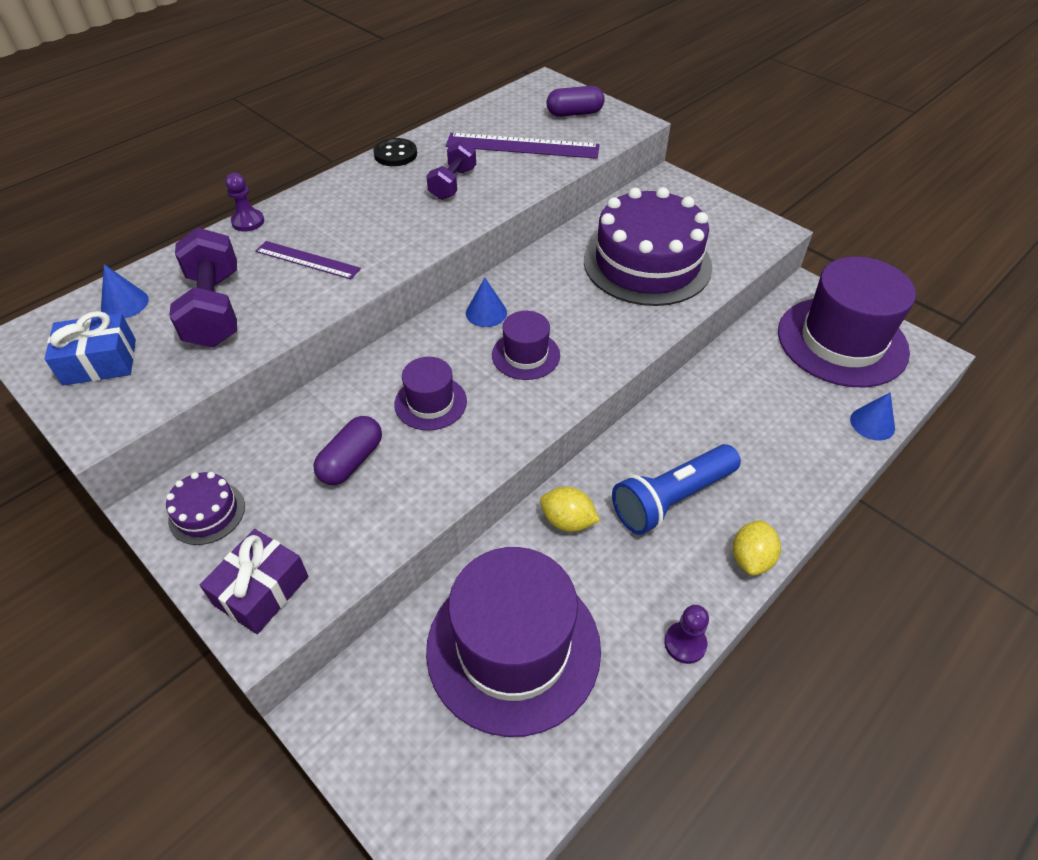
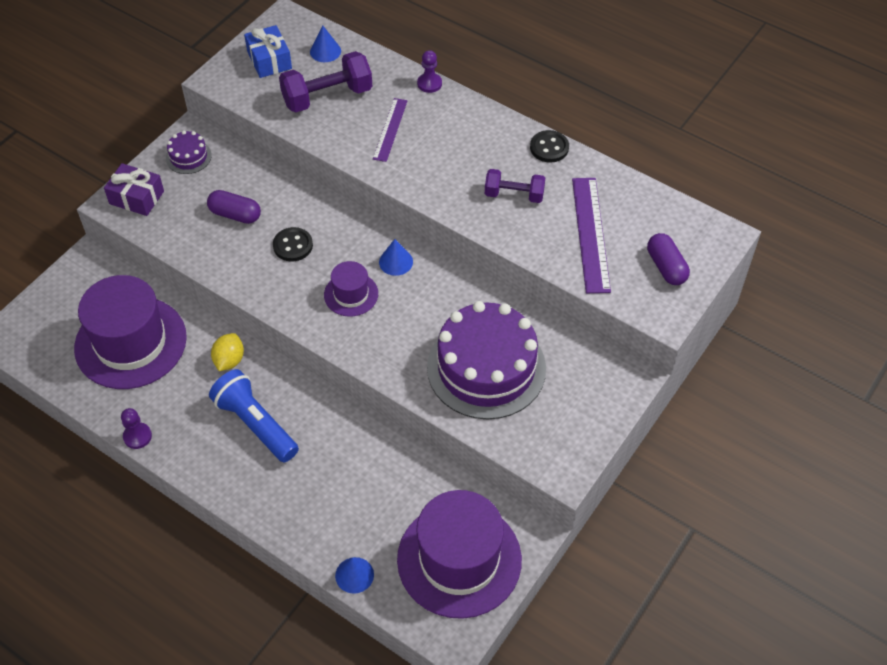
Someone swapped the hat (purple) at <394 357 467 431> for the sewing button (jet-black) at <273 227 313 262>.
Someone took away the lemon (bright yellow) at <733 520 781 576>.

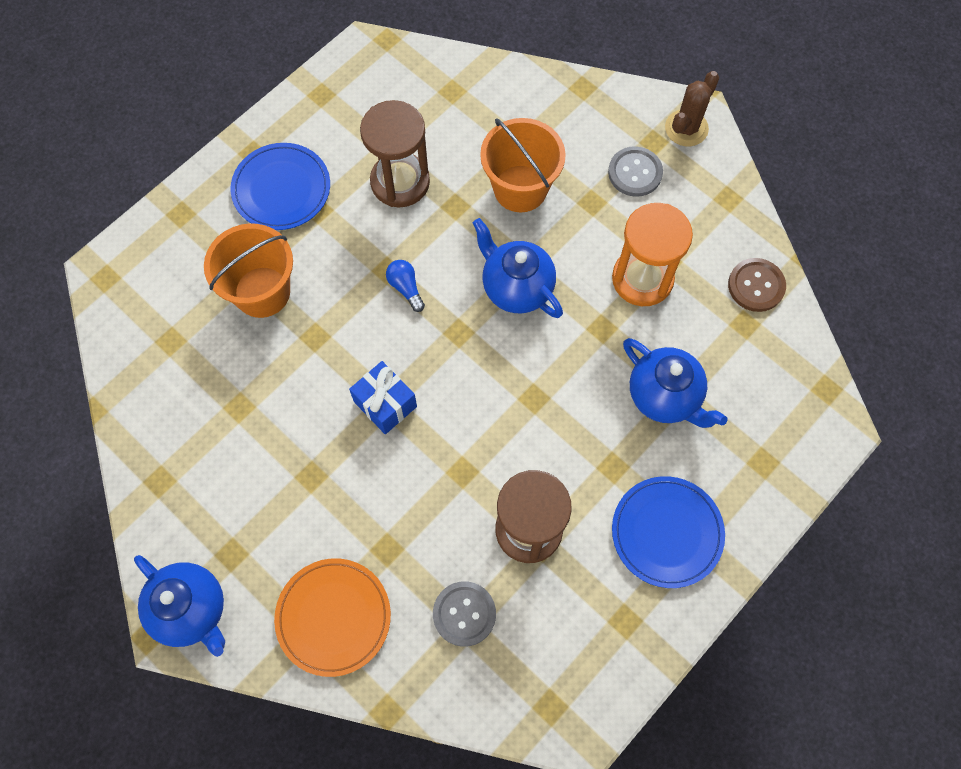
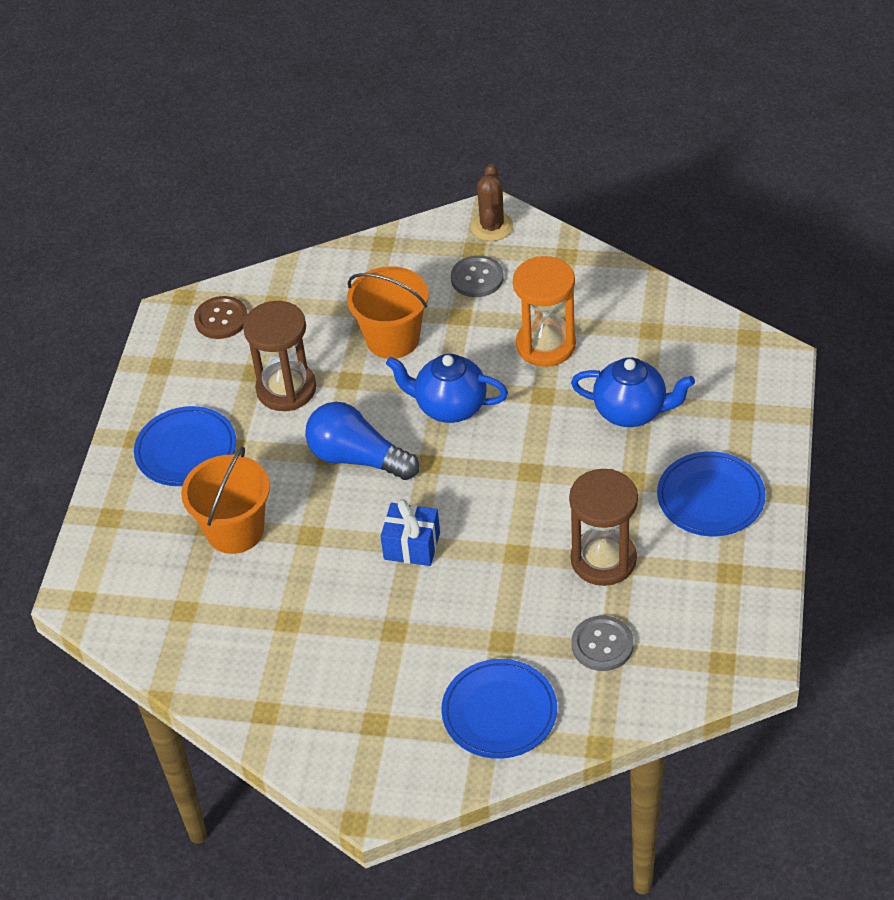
Someone took away the teapot (blue) at <134 555 225 657>.
Someone repainted the flat dish (bright orange) at <274 559 391 677>, which became the flat dish (blue) at <441 659 557 759>.
Someone scaled the bulb (blue) at <386 260 425 312> by 2.11.
Someone carried the sewing button (brown) from <728 258 786 312> to <194 296 248 339>.

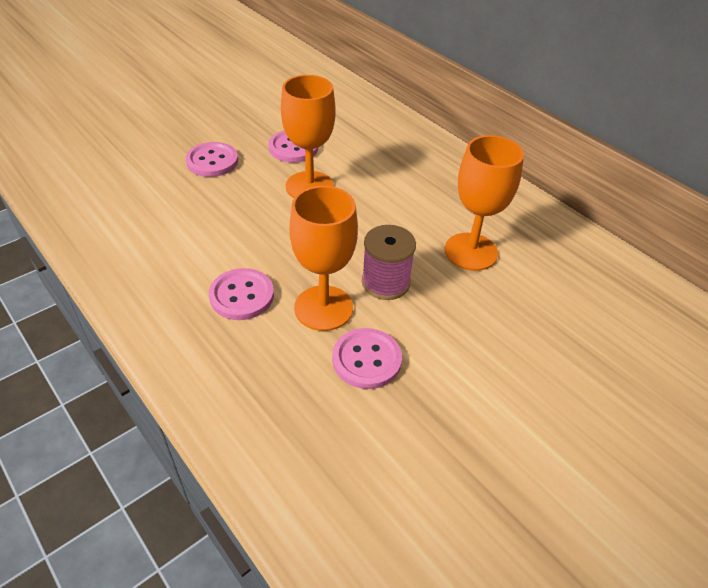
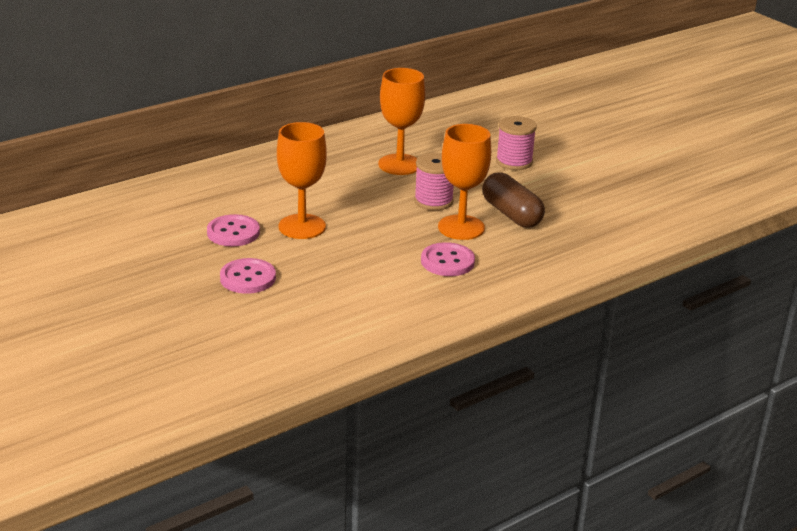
Someone swapped the sewing button (rose-pink) at <332 328 402 389> for the pill shape (brown) at <482 172 545 228>.
Someone put down the reel of thread (rose-pink) at <496 116 537 170>.

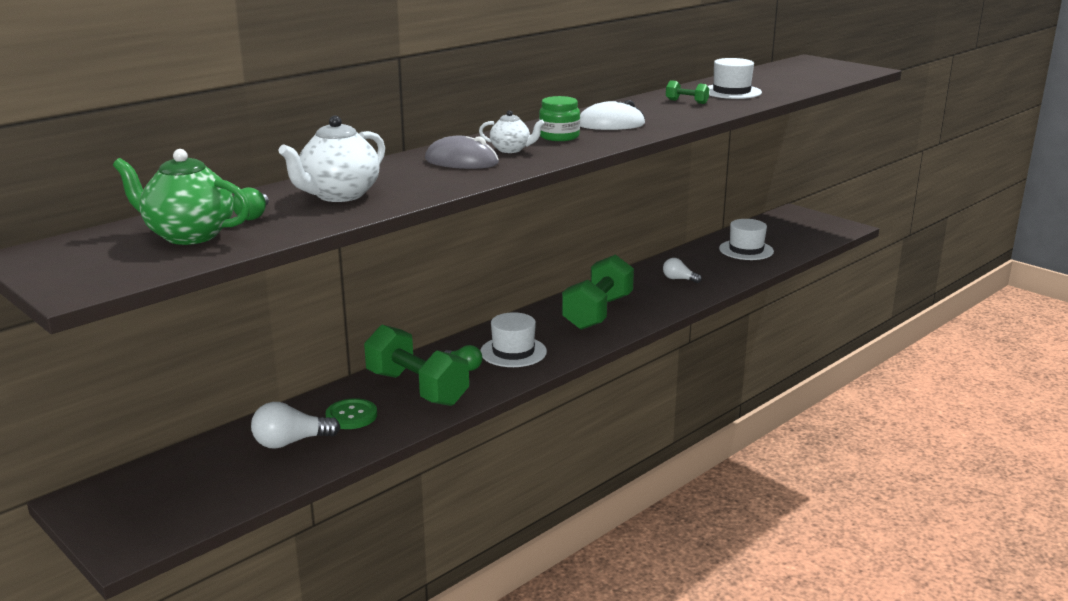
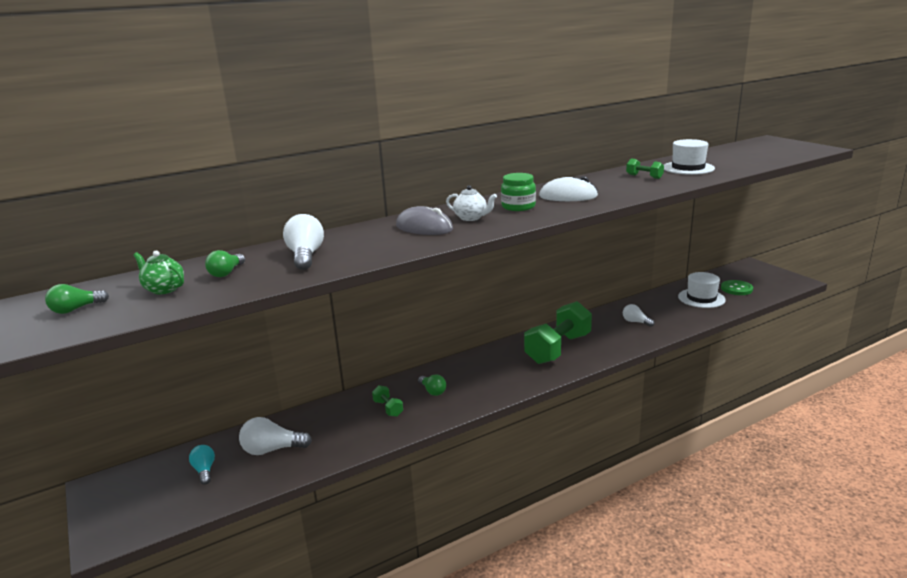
Someone scaled the teapot (emerald) at <113 149 251 245> by 0.57.
Someone swapped the teapot (pure white) at <278 115 385 202> for the bulb (pure white) at <283 214 324 270>.
Someone carried the sewing button (emerald) from <326 398 377 429> to <721 280 753 295>.
Someone scaled the free weight (emerald) at <364 325 469 406> by 0.42.
Someone took away the hat (pure white) at <480 312 547 367>.
Someone put down the bulb (emerald) at <45 284 109 314>.
Someone put down the bulb (turquoise) at <189 445 215 485>.

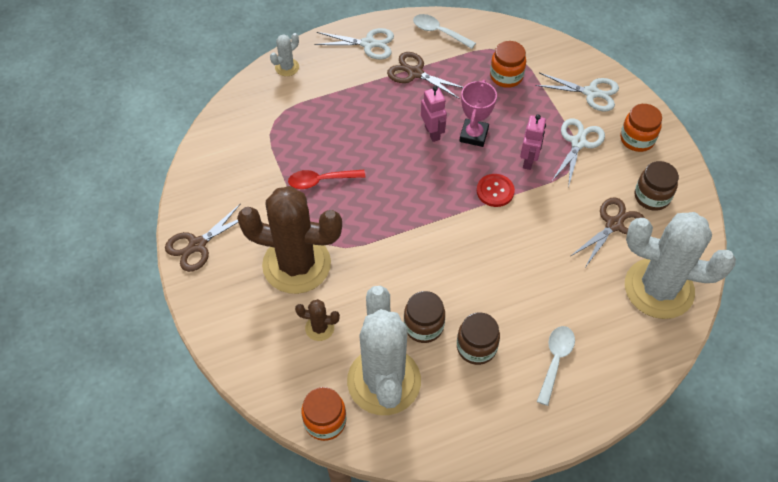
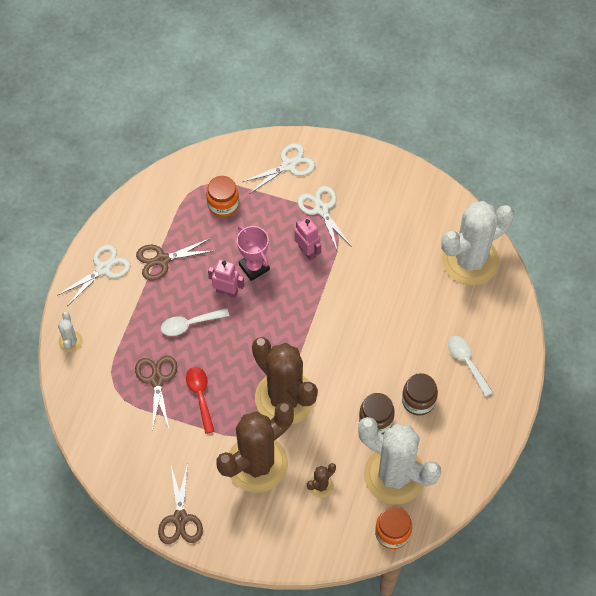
Someone rotated the teaspoon (crimson) at <288 170 366 189> by 135 degrees clockwise.
Someone carried the teaspoon (pure white) from <413 14 476 49> to <161 308 230 336>.
Someone took away the sewing button (crimson) at <477 174 515 207>.
Someone carried the pair of scissors (brown) from <571 197 645 266> to <135 356 177 428>.
Someone took away the jam jar (bright orange) at <620 104 662 152>.
Someone took away the jam jar (brown) at <635 161 679 211>.
Someone put down the saguaro cactus (brown) at <252 337 318 425>.

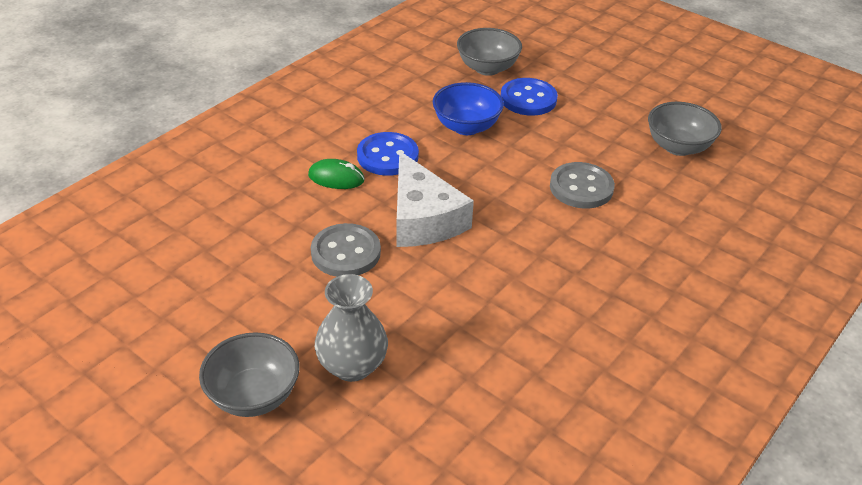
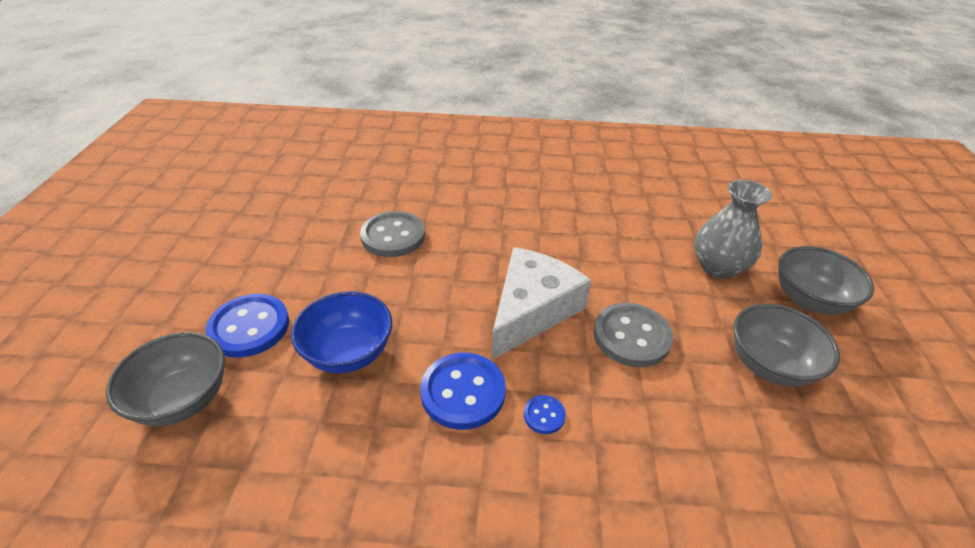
Someone swapped the PC mouse (emerald) at <308 159 364 189> for the sewing button (blue) at <524 395 566 434>.
Someone carried the serving bowl (grey) from <648 102 722 156> to <733 304 840 387>.

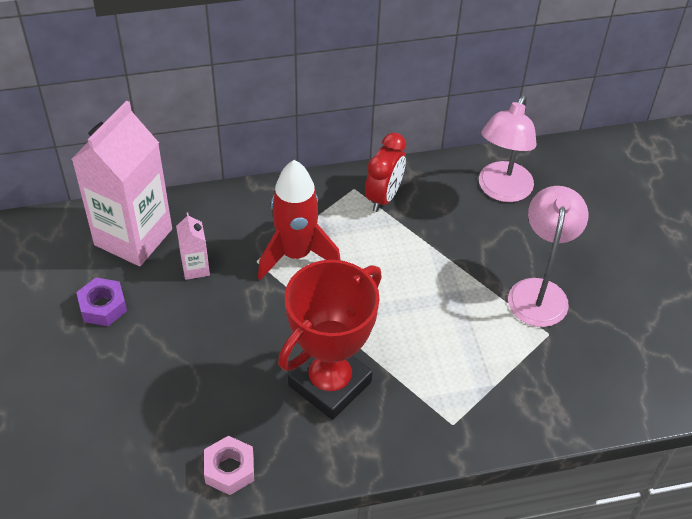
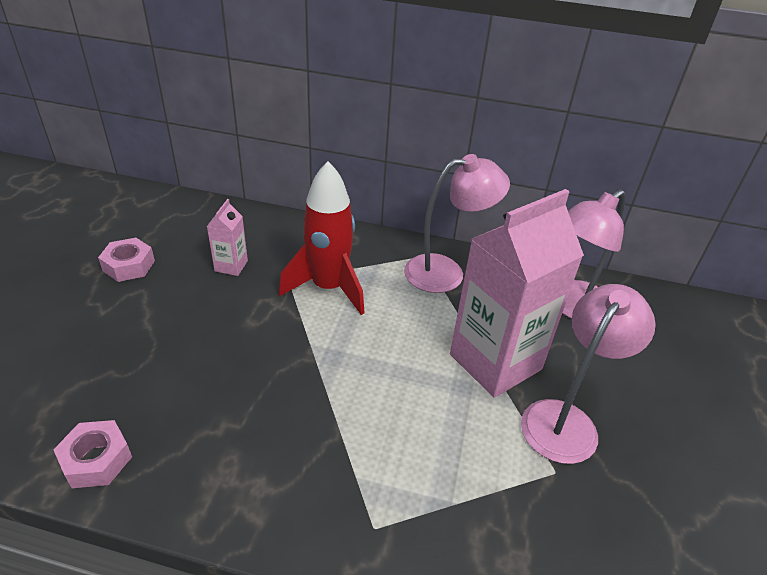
Someone carried the juice carton (rose-pink) from <72 100 172 266> to <450 189 584 398>.
Someone repainted the hexagon nut (purple) at <76 278 127 326>, which became the hexagon nut (rose-pink) at <98 238 155 282>.
Someone took away the trophy (crimson) at <278 260 382 420>.
Someone swapped the bedside clock (crimson) at <365 133 406 212> for the desk lamp (rose-pink) at <404 154 510 293>.

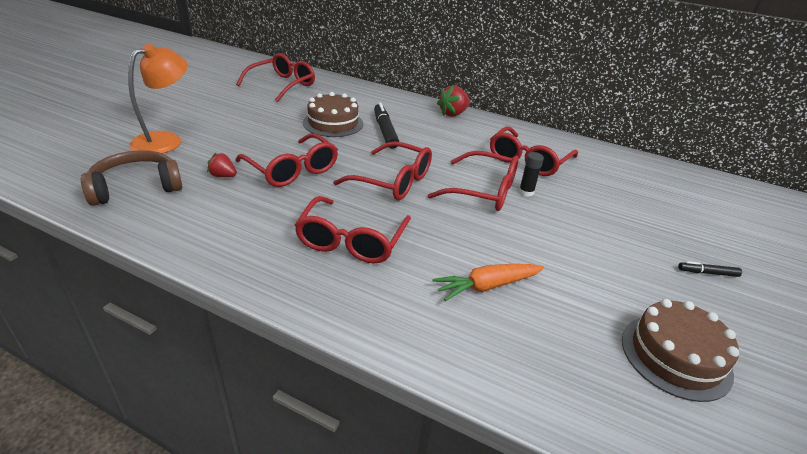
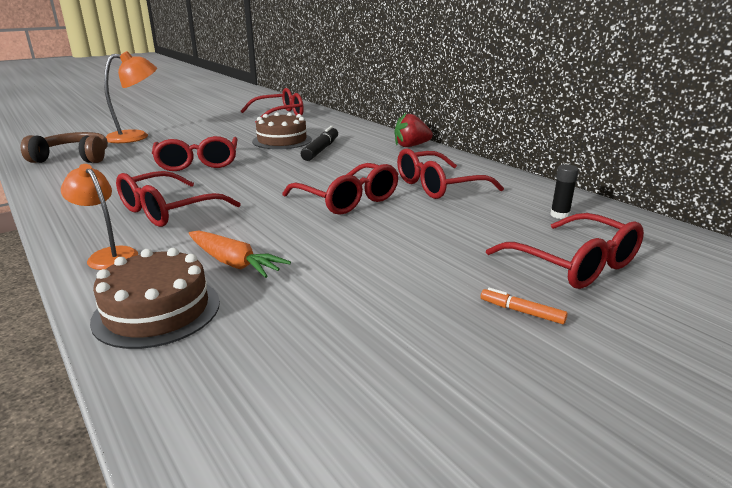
Someone took away the toy strawberry (crimson) at <207 153 237 177>.
Someone carried the eyeglasses (crimson) from <333 141 432 200> to <486 213 644 289>.
Someone rotated the carrot (bright orange) at <432 264 544 301> by 150 degrees counterclockwise.
Someone carried the glue (jet-black) from <519 152 544 197> to <550 164 579 219>.
Someone carried the layer cake (brown) from <622 299 739 402> to <90 248 220 349>.
Someone repainted the marker (jet-black) at <678 261 742 277>, which became the marker (bright orange) at <481 288 568 324>.
Someone put down the desk lamp (bright orange) at <61 164 138 270>.

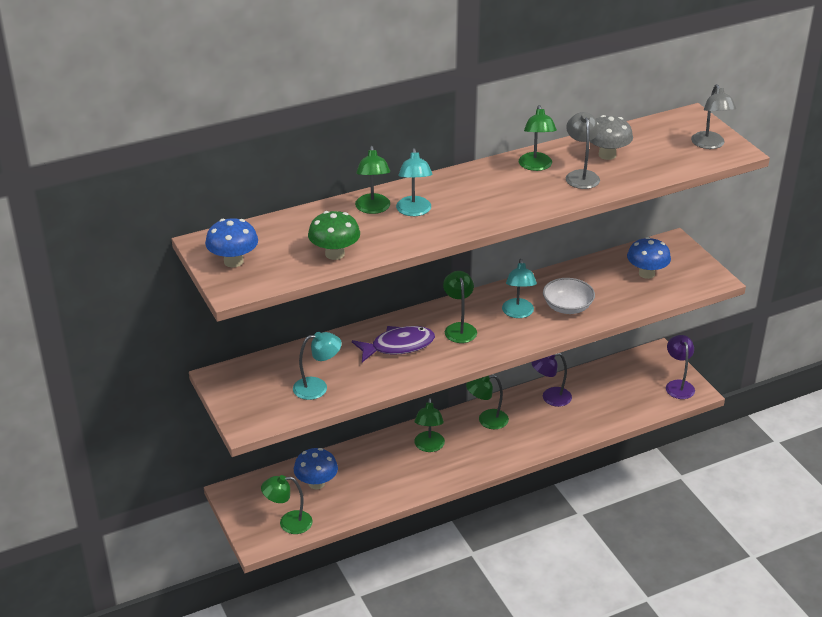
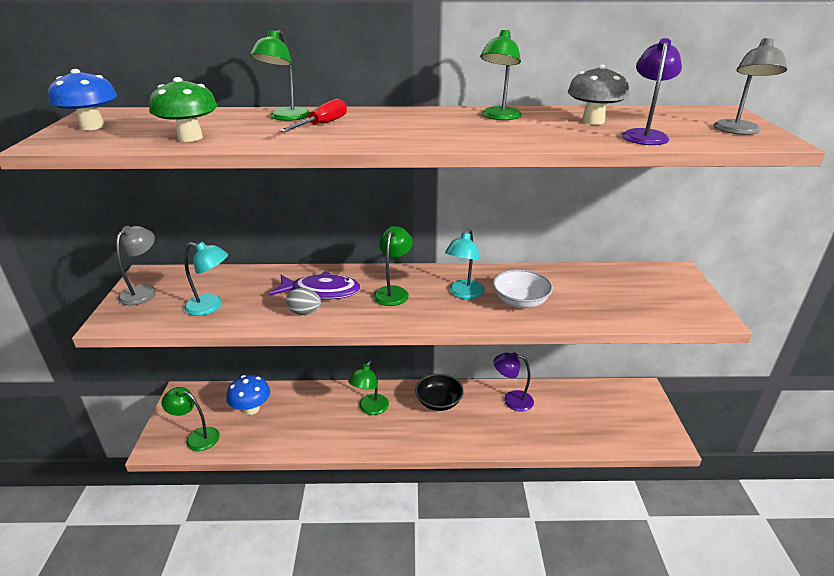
Someone swapped the desk lamp (turquoise) at <396 148 433 216> for the screwdriver (crimson) at <279 99 347 132>.
Someone swapped the desk lamp (emerald) at <466 375 509 429> for the serving bowl (jet-black) at <415 374 464 411>.
Someone carried the desk lamp (grey) from <566 112 600 189> to <116 226 156 305>.
Someone took away the toadstool (blue) at <627 237 671 279>.
Someone carried the desk lamp (purple) from <666 335 695 399> to <622 38 682 145>.
Someone put down the toy egg (grey) at <286 288 321 315>.

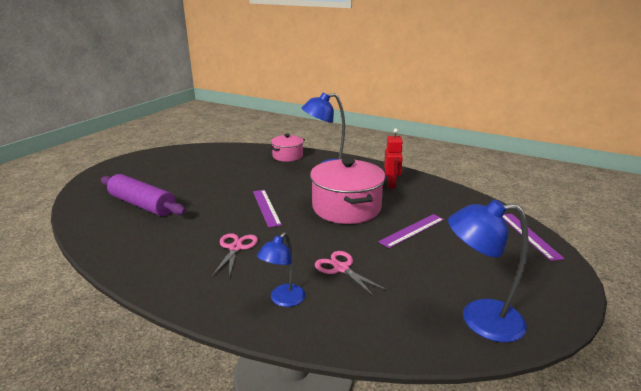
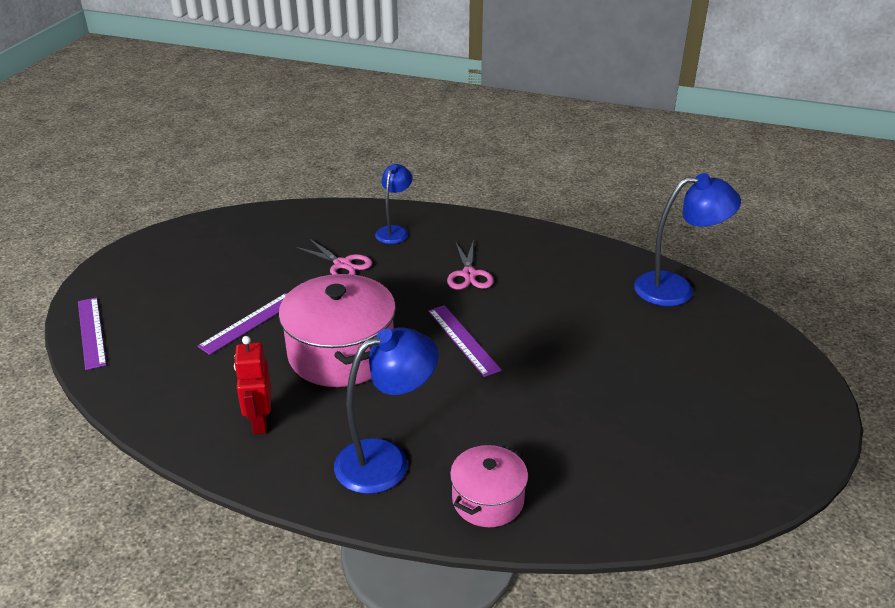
Someone took away the rolling pin (purple) at <101 174 186 216>.
Someone carried the desk lamp (blue) from <448 199 529 342> to <634 173 741 307>.

